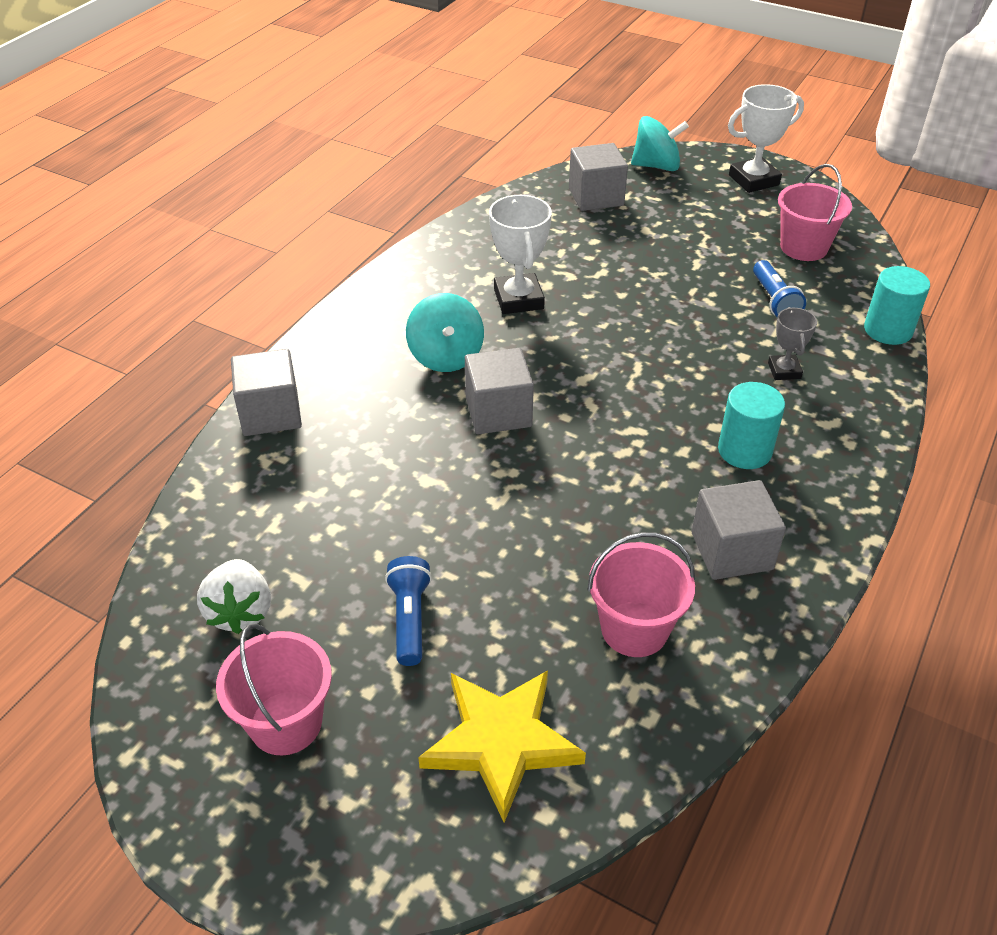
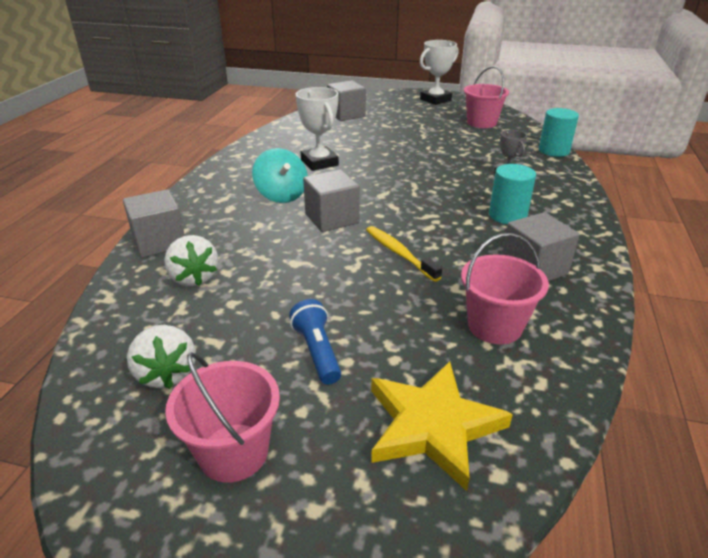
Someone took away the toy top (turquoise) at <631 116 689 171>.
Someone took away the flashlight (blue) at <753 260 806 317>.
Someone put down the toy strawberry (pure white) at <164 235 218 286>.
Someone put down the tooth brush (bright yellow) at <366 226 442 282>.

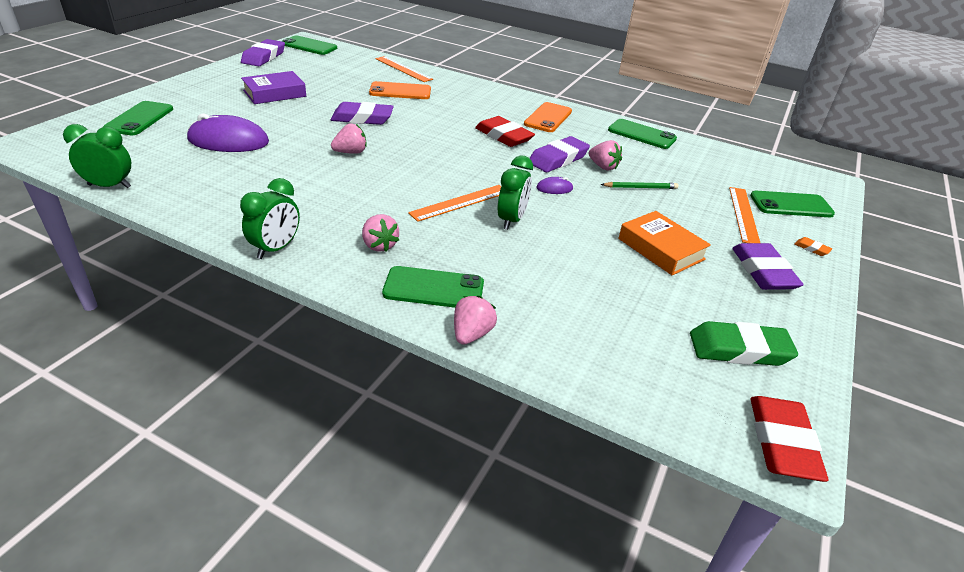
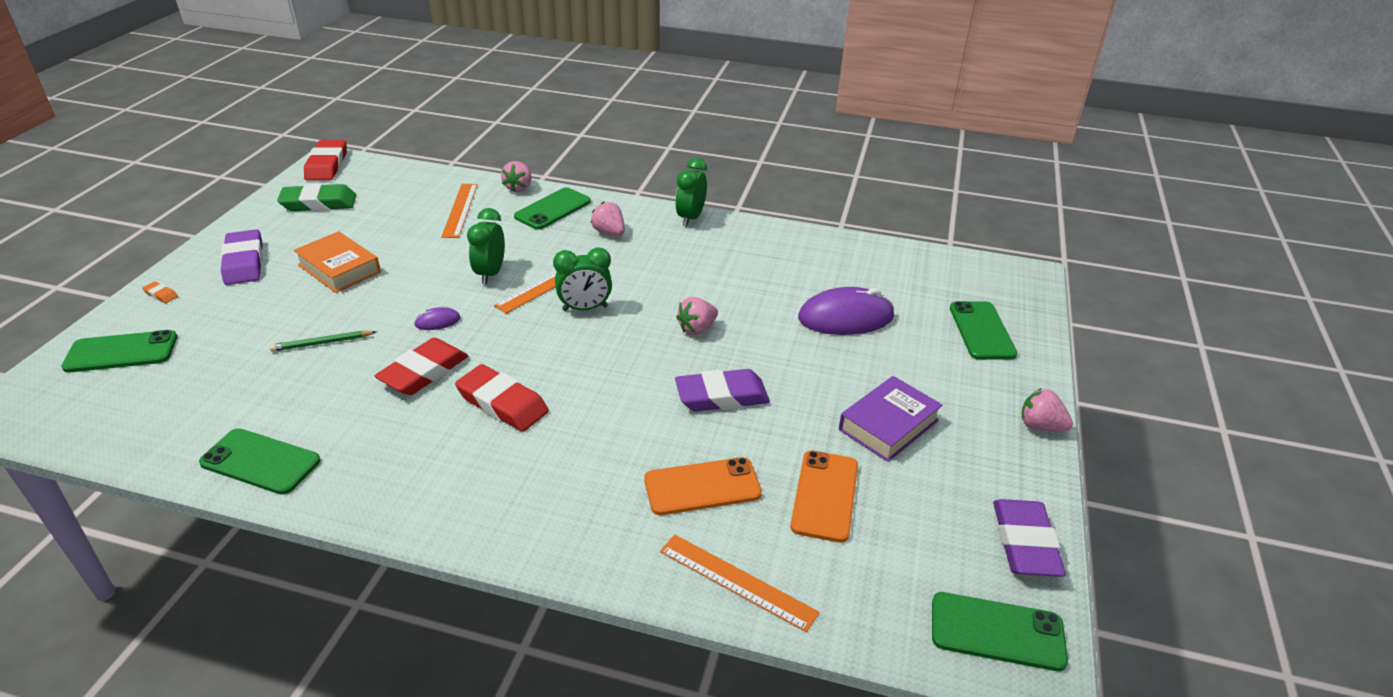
Someone carried the bedside clock (emerald) from <63 124 131 188> to <553 247 612 311>.
Someone rotated the phone (emerald) at <382 266 484 308> by 45 degrees counterclockwise.
Someone carried the phone (bright orange) from <524 102 572 132> to <790 450 858 543>.
Someone repainted the gum eraser (purple) at <530 136 590 172>, which became the gum eraser (crimson) at <374 338 468 395>.
Someone carried the toy strawberry (rose-pink) from <589 140 622 171> to <1022 388 1073 432>.
Someone carried the measuring stick (bright orange) from <729 187 760 243> to <441 184 478 238>.

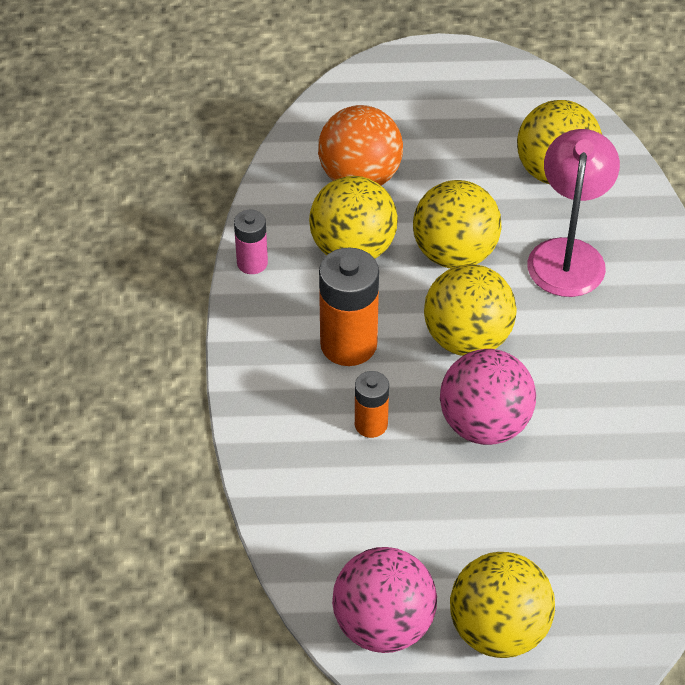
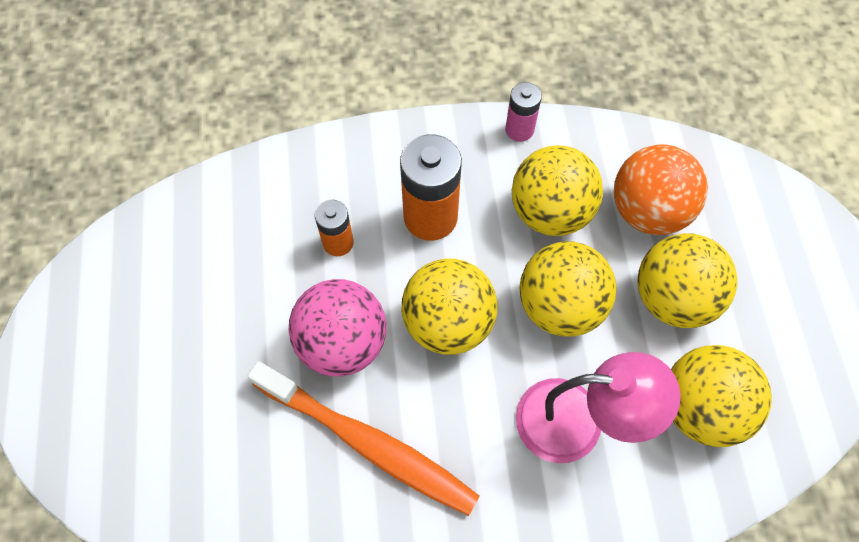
Someone took away the play ball (rose-pink) at <332 547 437 653>.
Someone carried the play ball (bright yellow) from <450 552 555 658> to <637 233 737 328>.
Someone put down the tooth brush (bright orange) at <248 361 480 516>.

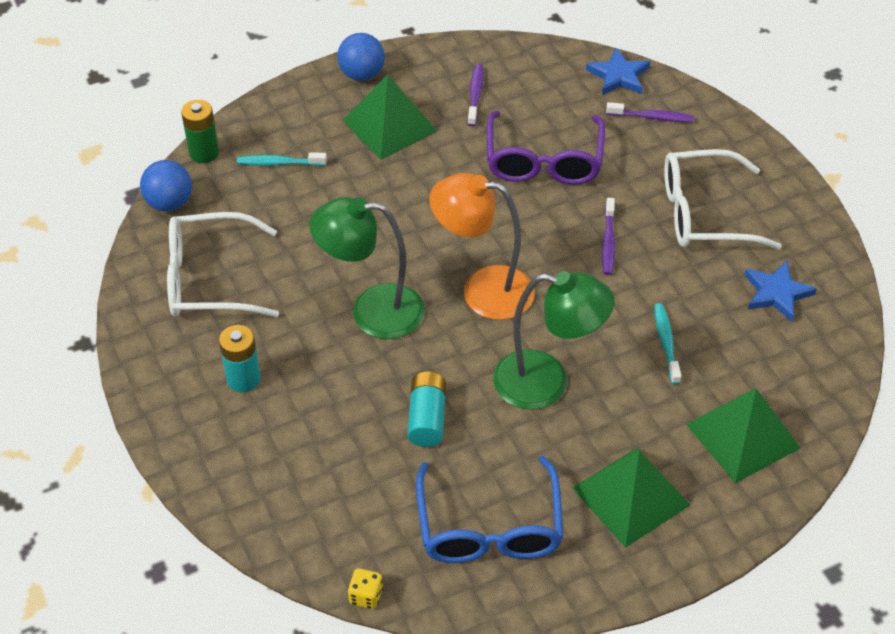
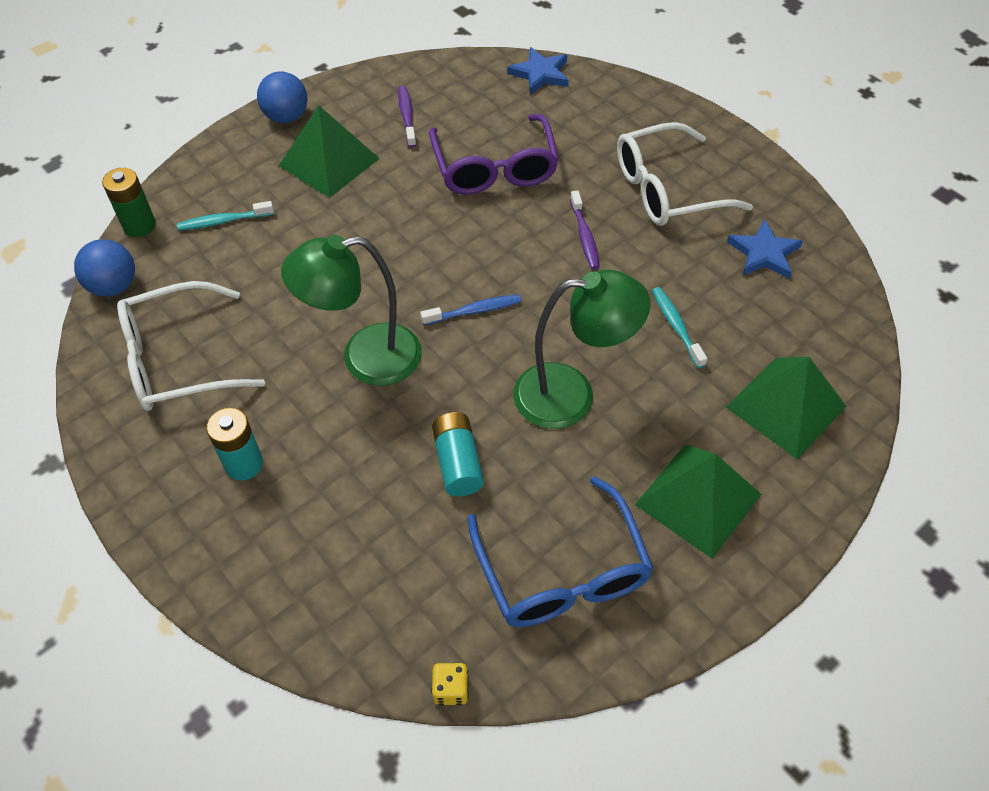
Someone swapped the desk lamp (bright orange) at <429 173 535 320> for the tooth brush (blue) at <420 294 521 325>.
Someone took away the tooth brush (purple) at <606 102 694 122>.

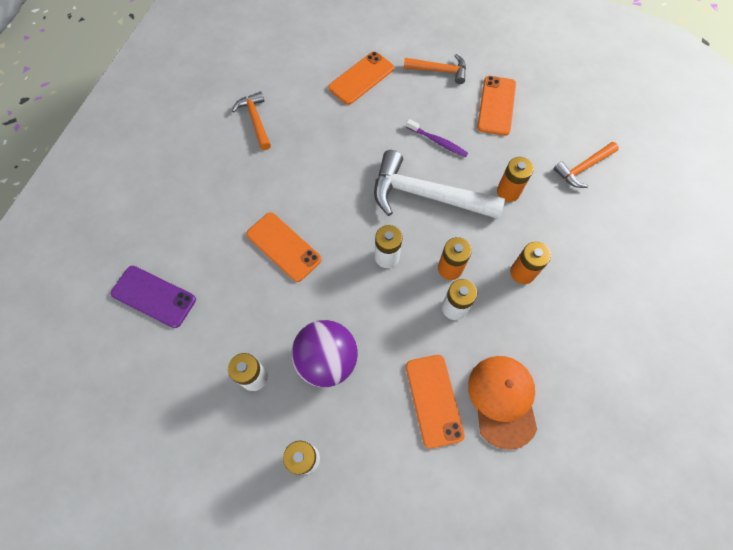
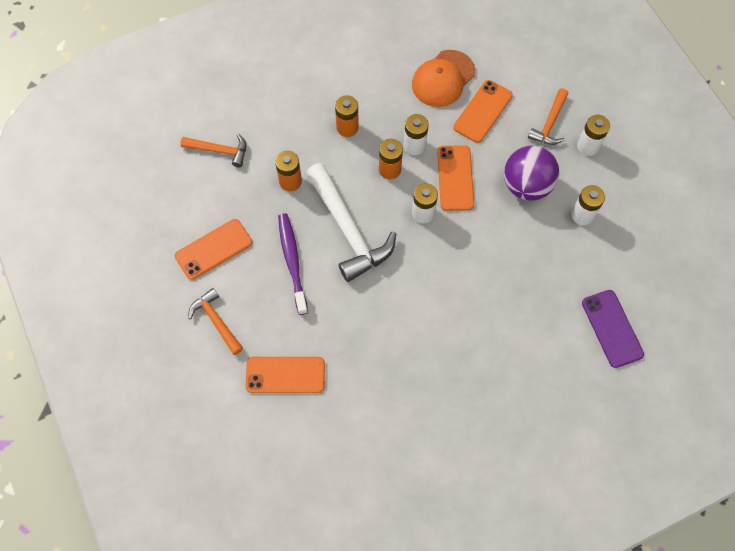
Someone carried the carpenter's hammer (bright orange) from <232 91 271 150> to <528 89 568 145>.
Someone carried the phone (bright orange) from <246 213 322 282> to <437 145 475 211>.
Someone scaled the tooth brush (purple) at <406 119 468 157> by 1.53.

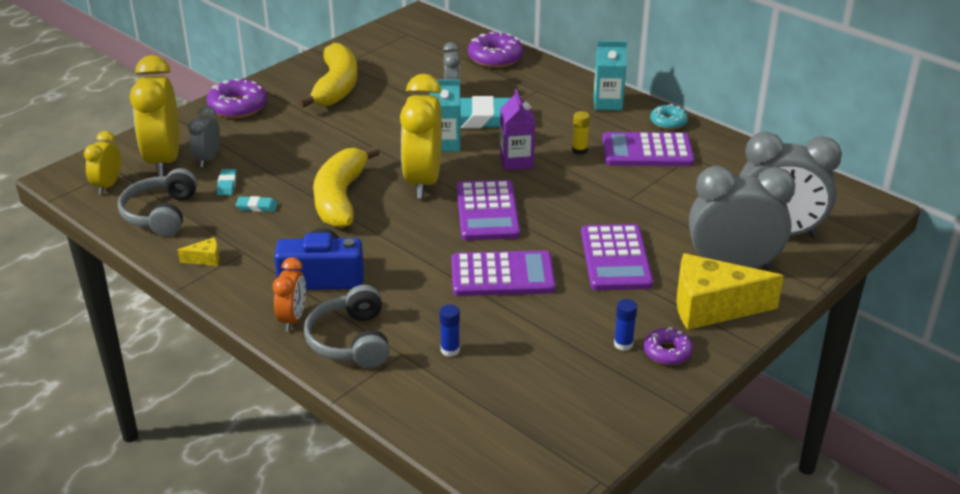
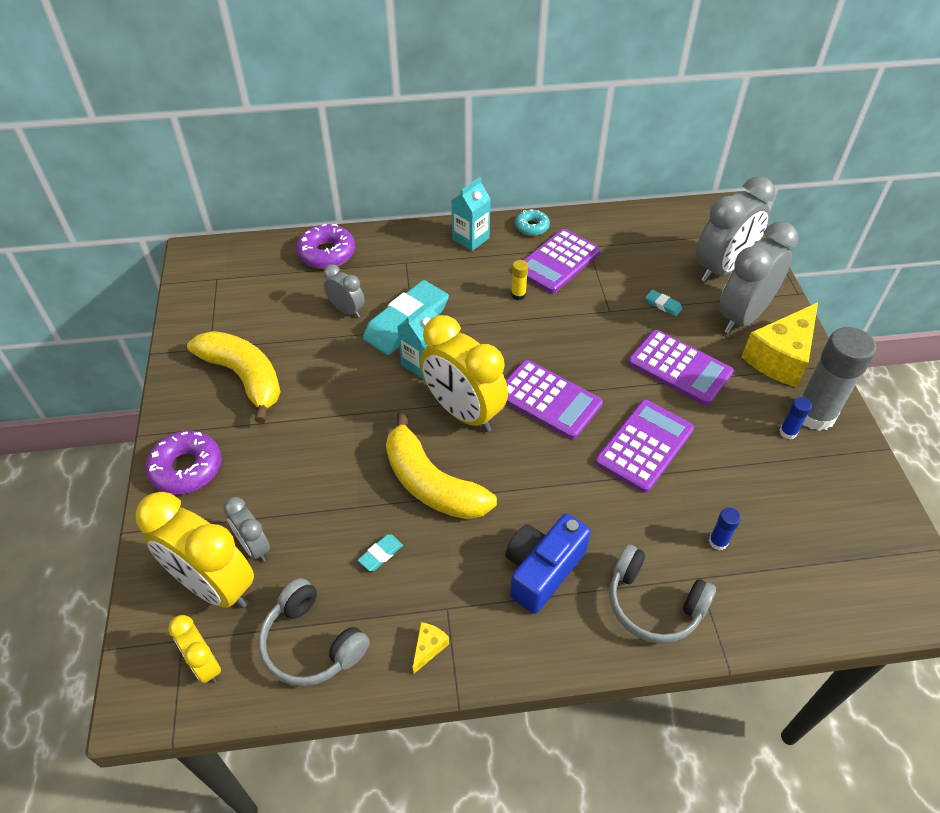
Someone carried the gum eraser (turquoise) from <217 169 237 195> to <646 290 683 316>.
Someone took away the bedside clock (bright orange) at <273 257 306 331>.
Someone took away the juice carton (purple) at <500 89 535 170>.
Someone swapped the donut (purple) at <643 327 693 365> for the glue (grey) at <801 327 877 431>.

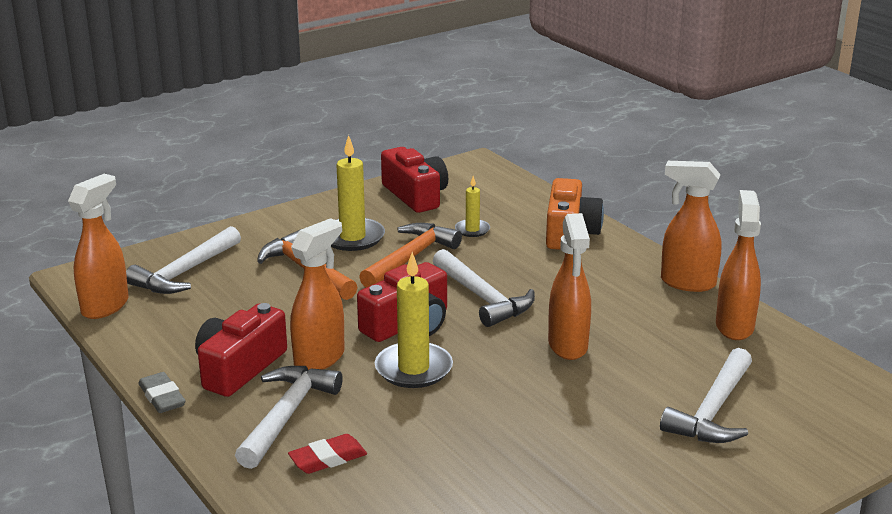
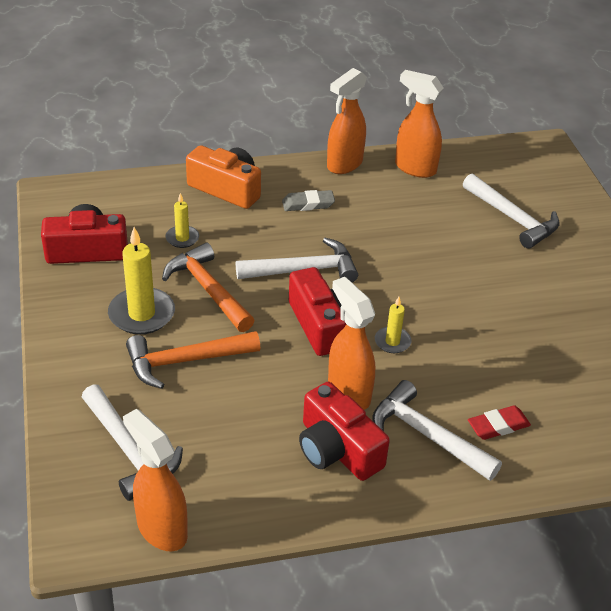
Someone carried the gum eraser (grey) from <138 372 186 413> to <282 190 335 211>.
Someone rotated the gum eraser (crimson) at <288 434 367 474> by 75 degrees clockwise.
Someone scaled the pillar candle (bright yellow) at <375 252 453 388> by 0.55.
Someone took away the spray cleaner (bright orange) at <548 213 591 360>.

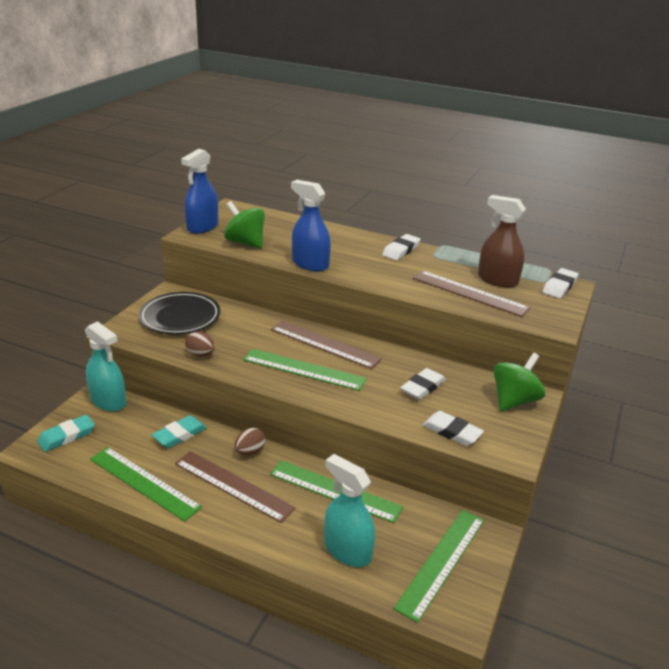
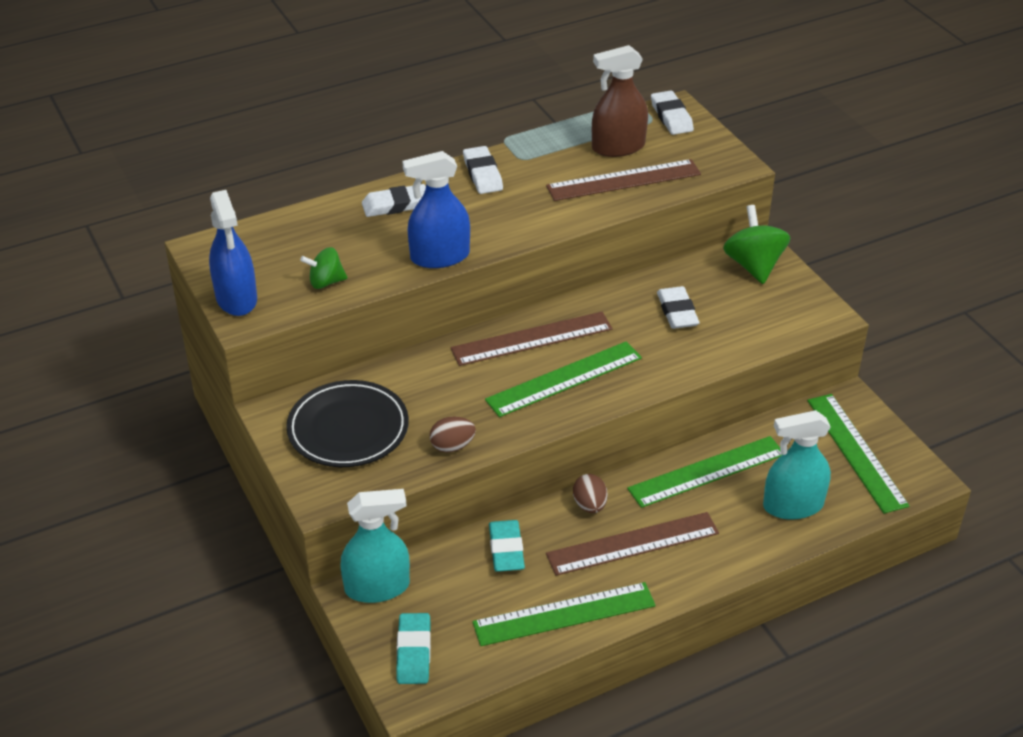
Someone scaled the toy top (emerald) at <224 201 265 249> by 0.61.
Someone carried the gum eraser (pure white) from <422 411 484 446> to <362 184 426 217>.

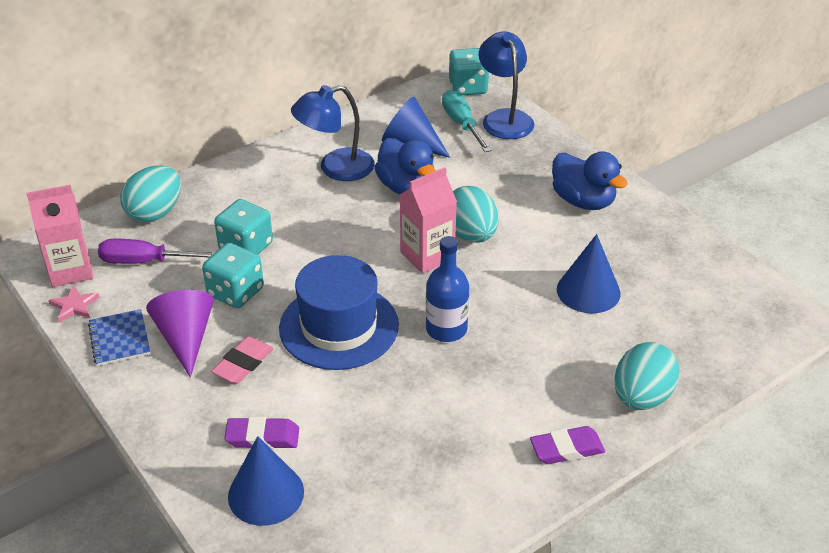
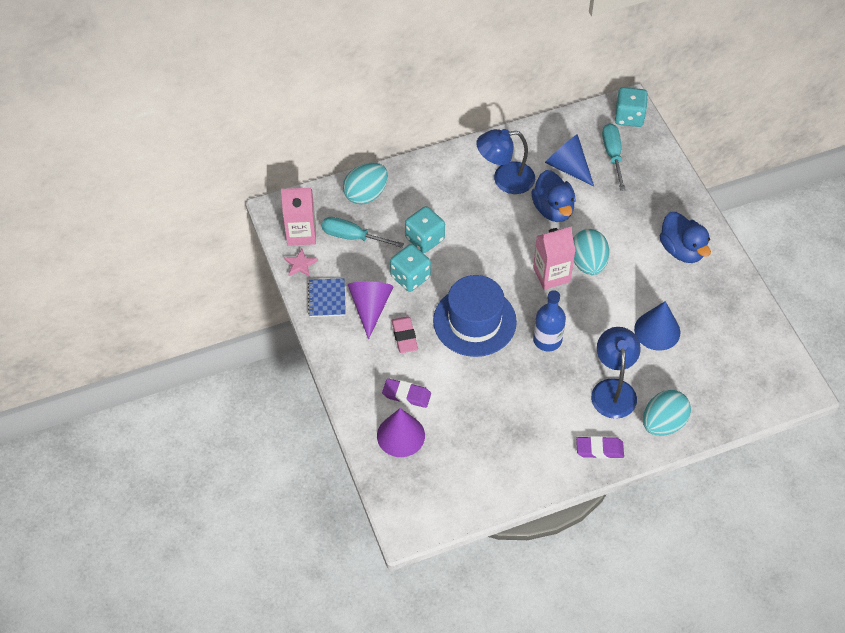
Someone repainted the screwdriver (purple) at <98 239 215 264>, which became the screwdriver (turquoise) at <322 217 404 248>.
Someone rotated the gum eraser (rose-pink) at <211 336 273 384> by 60 degrees counterclockwise.
Someone repainted the cone (blue) at <228 436 304 526>, which became the cone (purple) at <377 408 425 457>.
Someone carried the desk lamp (blue) from <479 31 534 139> to <591 327 641 419>.

